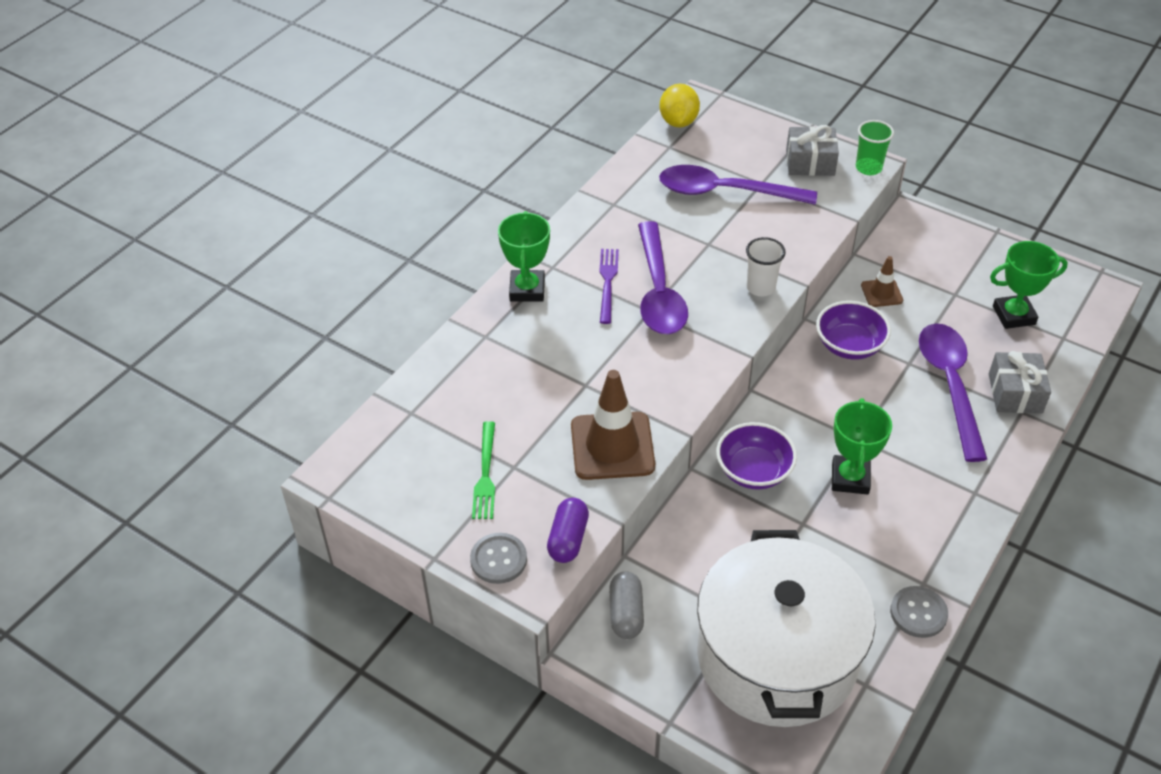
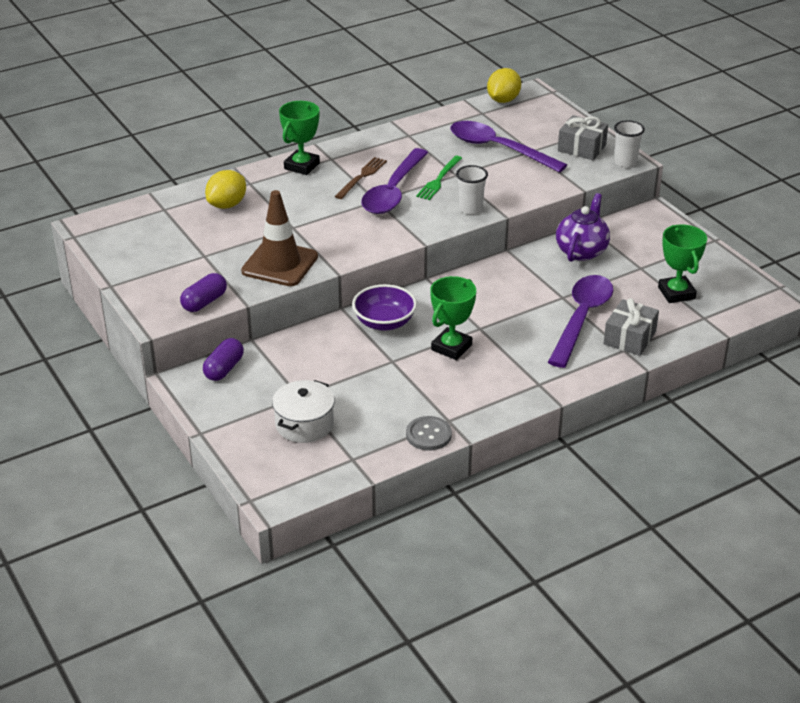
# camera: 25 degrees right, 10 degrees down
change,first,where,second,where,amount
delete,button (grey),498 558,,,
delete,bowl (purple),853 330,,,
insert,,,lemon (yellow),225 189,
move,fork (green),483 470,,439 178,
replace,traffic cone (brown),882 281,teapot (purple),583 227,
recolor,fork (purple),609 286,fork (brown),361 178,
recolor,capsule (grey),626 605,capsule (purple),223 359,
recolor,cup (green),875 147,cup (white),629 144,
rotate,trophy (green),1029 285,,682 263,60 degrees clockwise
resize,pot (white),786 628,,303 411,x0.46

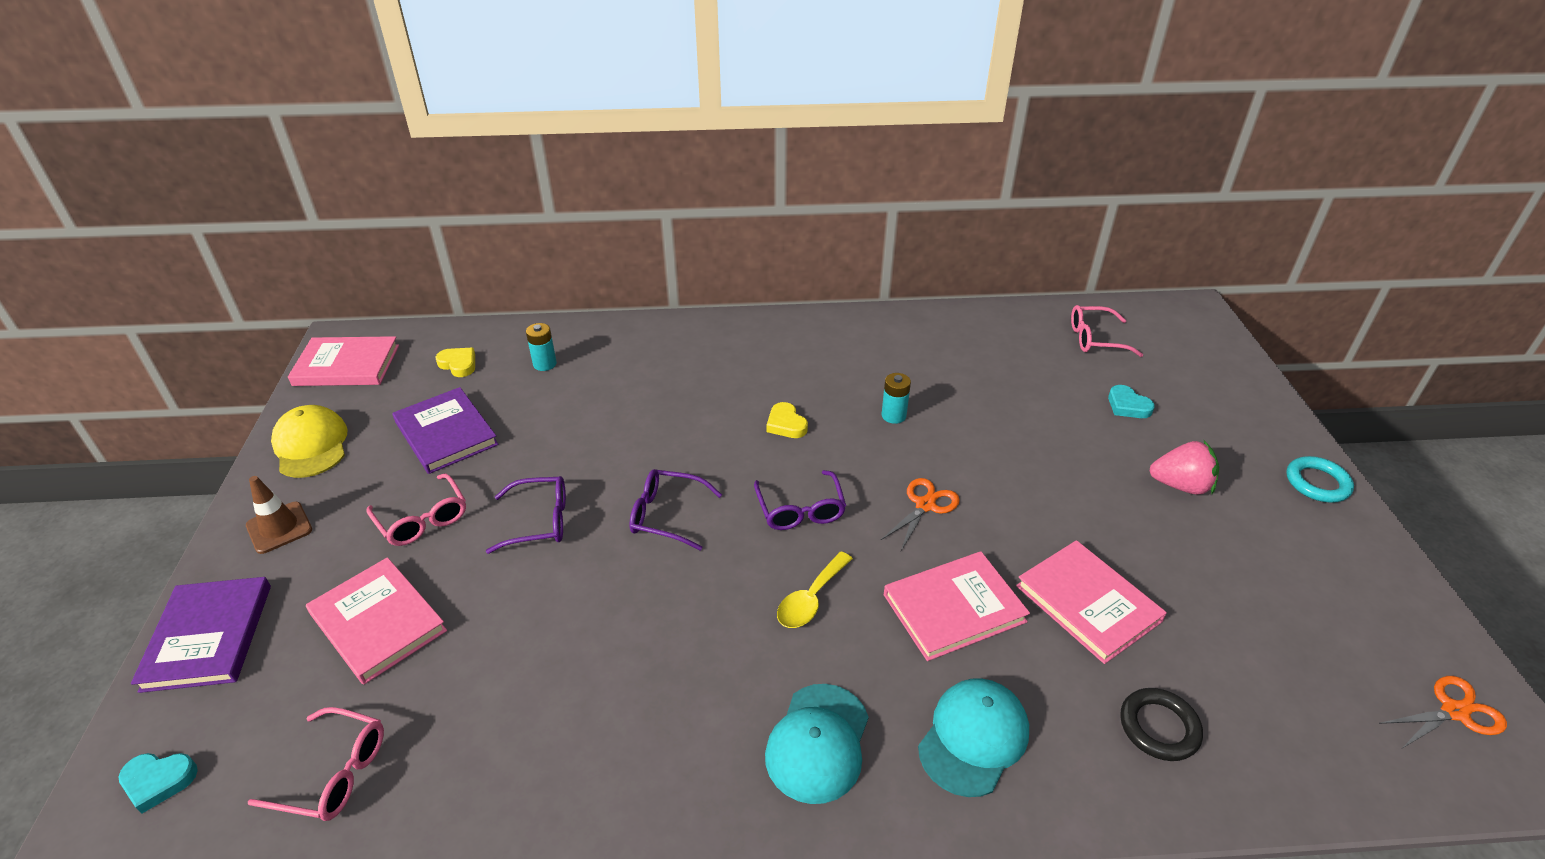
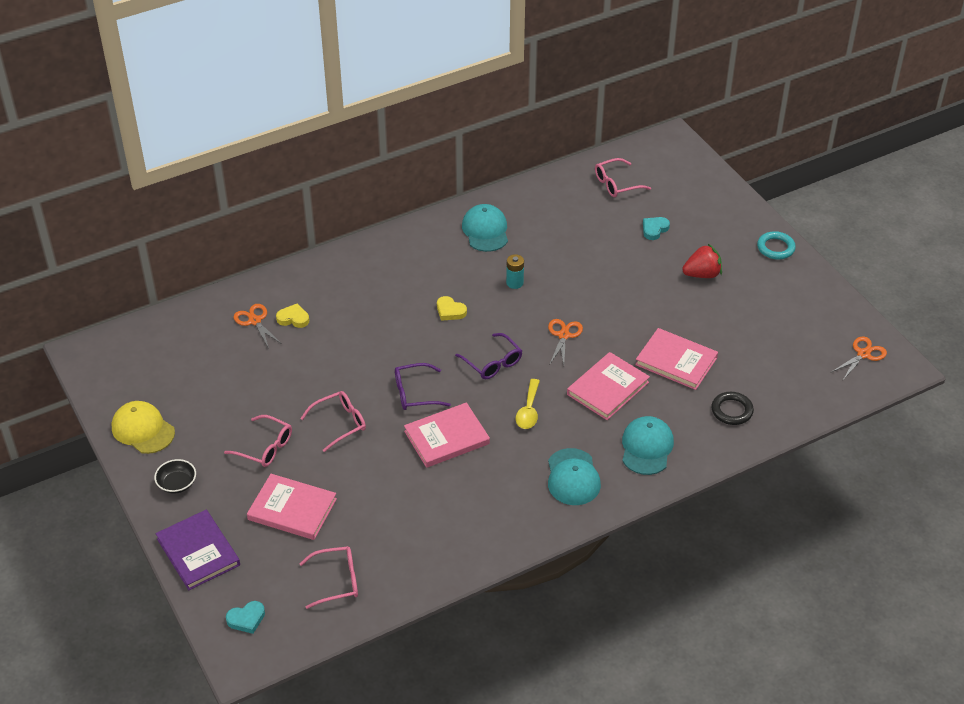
# camera: 25 degrees left, 5 degrees up
change,first,where,second,where,amount
delete,book (purple),446 430,,,
insert,,,cap (turquoise),485 228,
move,book (pink),343 361,,447 435,
move,heart (yellow),455 362,,292 315,
replace,traffic cone (brown),279 515,bowl (black),175 476,
replace,battery (turquoise),541 347,scissors (orange),258 326,
recolor,glasses (purple),526 515,glasses (pink),333 421,
recolor,strawberry (pink),1184 468,strawberry (red),702 261,
rotate,heart (turquoise),1131 401,,656 228,105 degrees clockwise

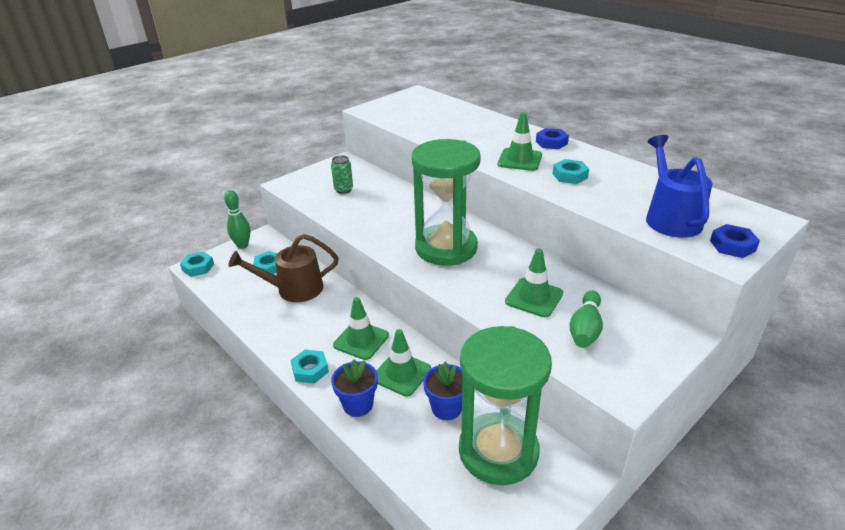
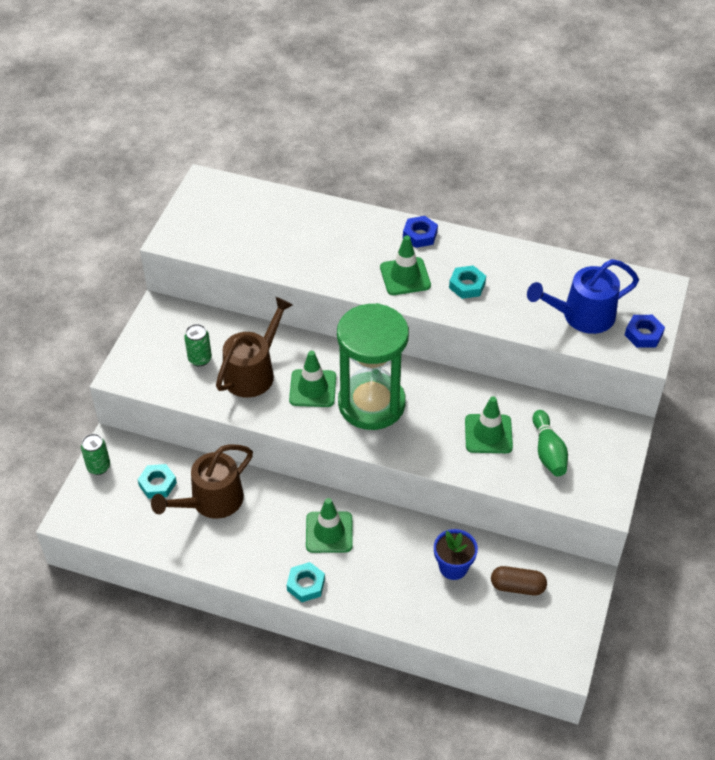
# camera: 30 degrees left, 15 degrees up
change,first,where,second,where,amount
delete,nut (turquoise),197 264,,,
delete,flower pot (blue),354 388,,,
insert,,,watering can (brown),254 347,
move,traffic cone (green),403 363,,312 379,
replace,bowling pin (green),237 219,can (green),95 454,
replace,hourglass (green),505 405,capsule (brown),519 580,
rotate,watering can (blue),679 186,,583 296,75 degrees counterclockwise

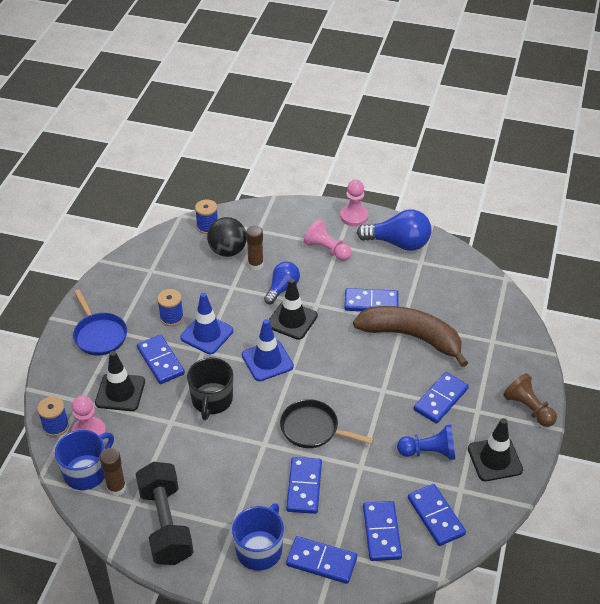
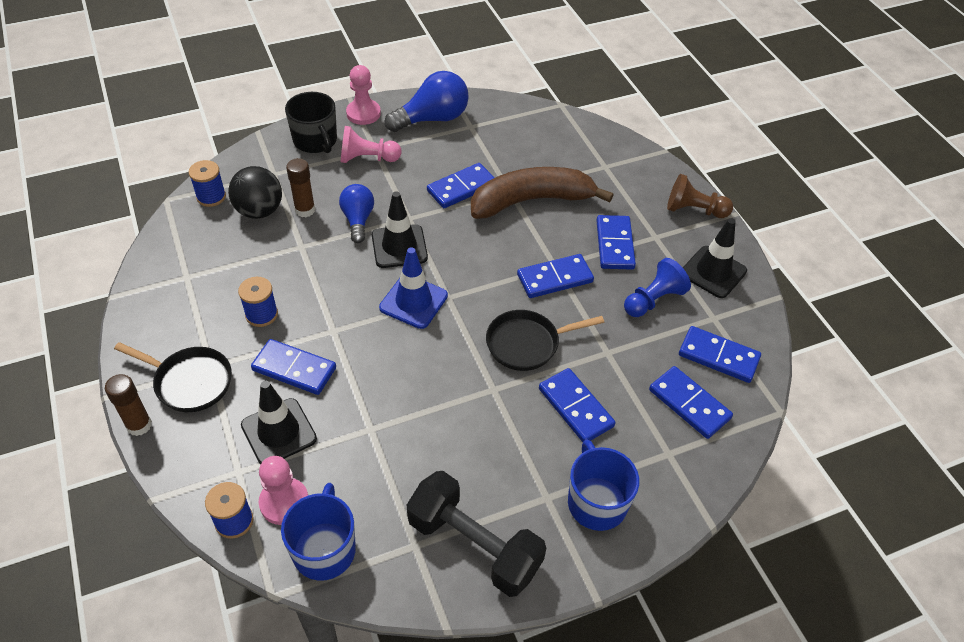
# camera: 40 degrees left, 5 degrees up
change,first,where,second,where,amount
delete,traffic cone (blue),207 323,,,
move,glue stick (brown),113 472,,128 405,
move,mug (black),210 389,,311 122,
move,domino (blue),321 560,,555 276,
recolor,pan (blue),100 322,pan (black),173 377,

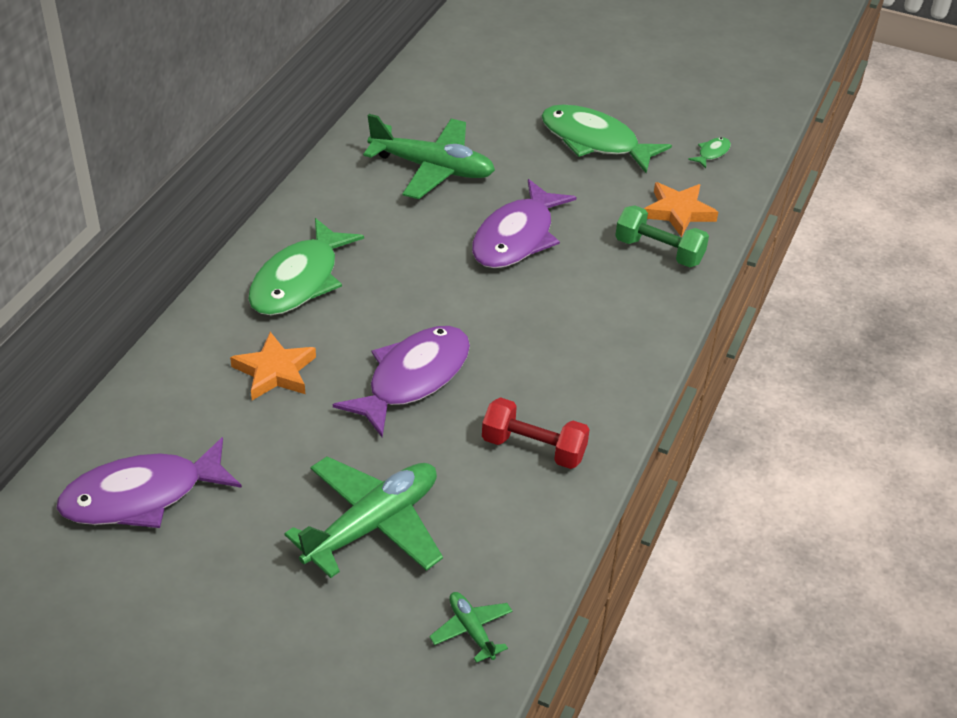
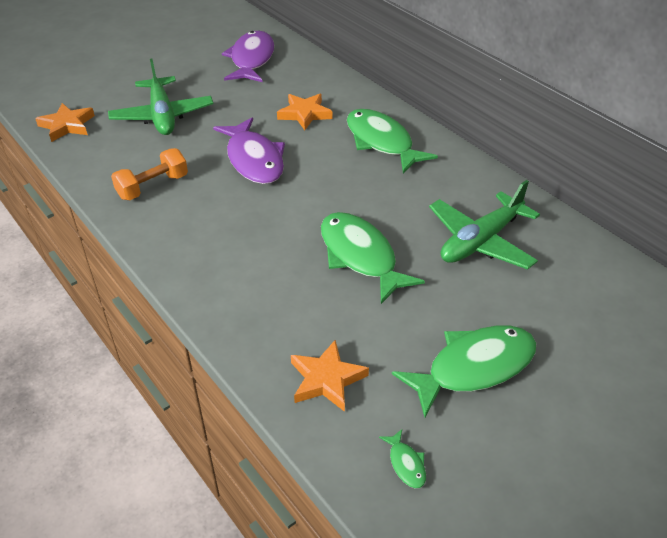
# camera: 120 degrees right, 0 degrees up
change,first,where,second,where,amount
delete,dumbbell (green),662 236,,,
replace,plane (green),471 627,star (orange),65 122,
recolor,fish (purple),524 223,fish (green),373 258,
recolor,dumbbell (red),536 433,dumbbell (orange),149 174,

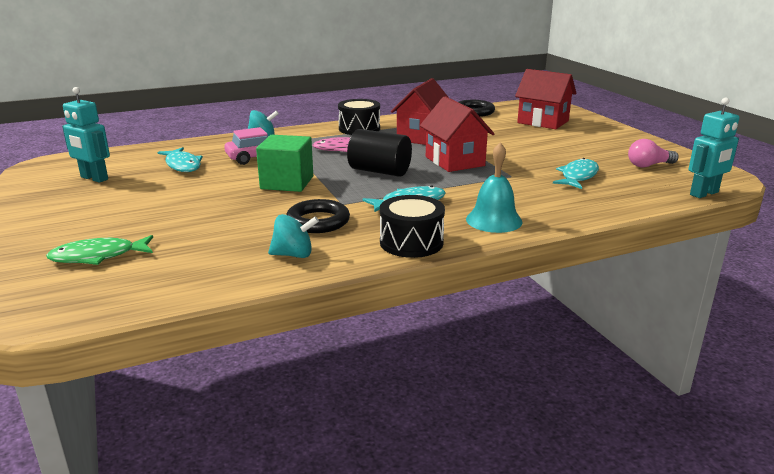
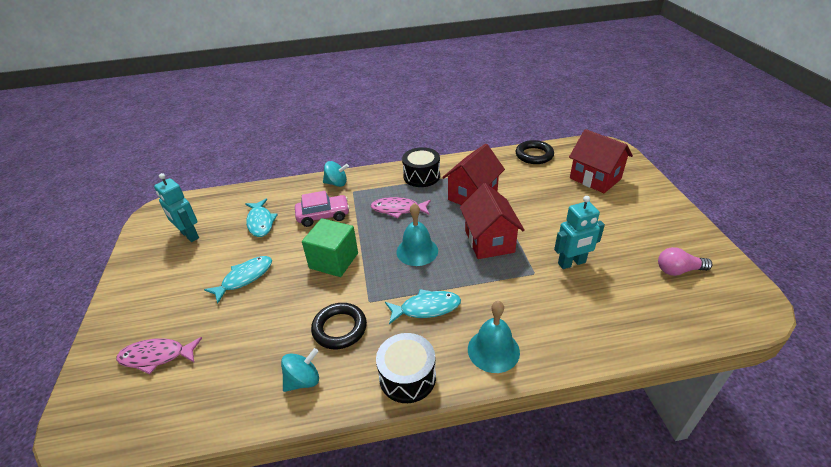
# camera: 15 degrees right, 15 degrees up
change,first,where,second,where,amount
move,fish (turquoise),576 173,,238 280,
move,robot (turquoise),714 147,,579 232,
replace,cylinder (black),379 153,bell (turquoise),417 234,
recolor,fish (green),99 250,fish (pink),159 356,
rotate,spinning top (turquoise),293 236,,300 370,45 degrees counterclockwise

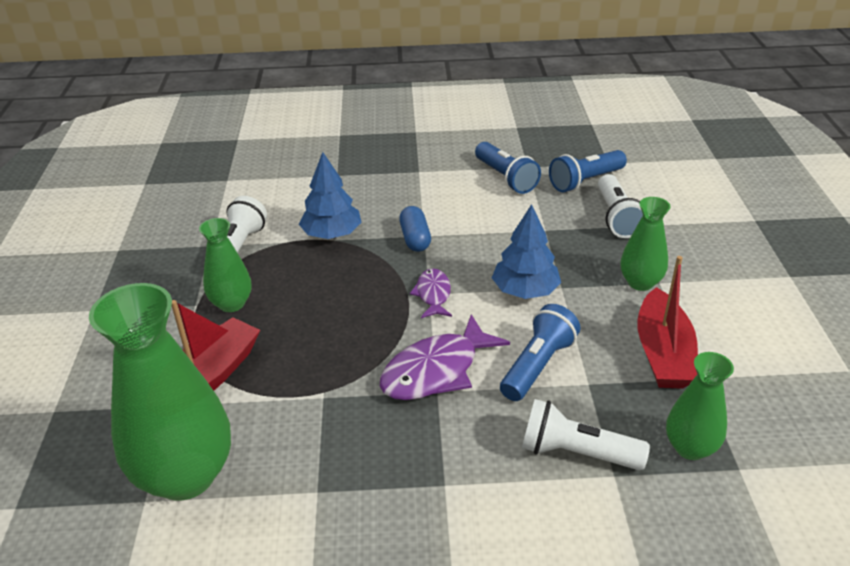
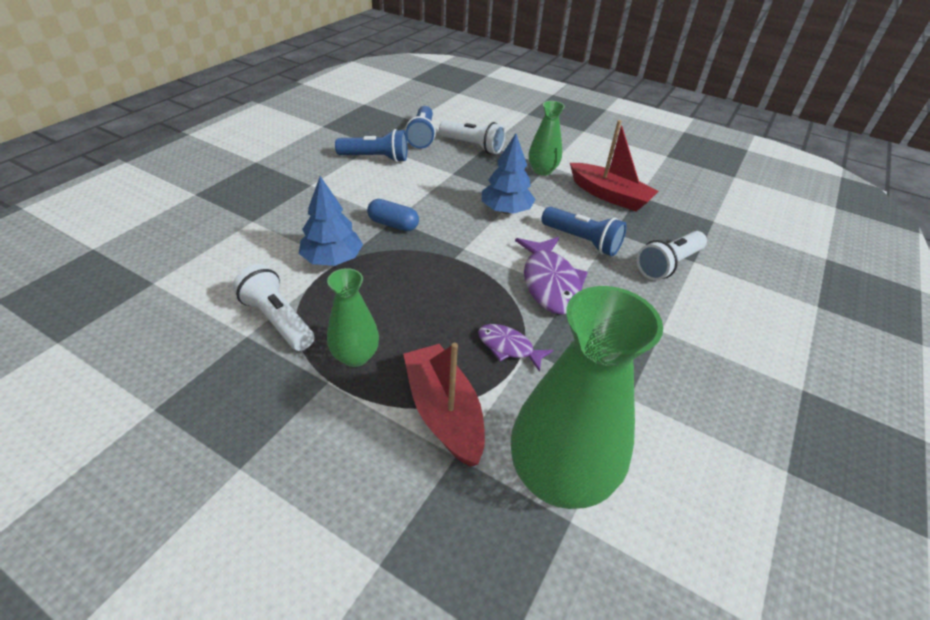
# camera: 60 degrees left, 5 degrees up
change,first,where,second,where,amount
delete,vase (green),700 406,,,
move,fish (purple),431 293,,515 348,
rotate,flashlight (blue),540 352,,583 231,150 degrees clockwise

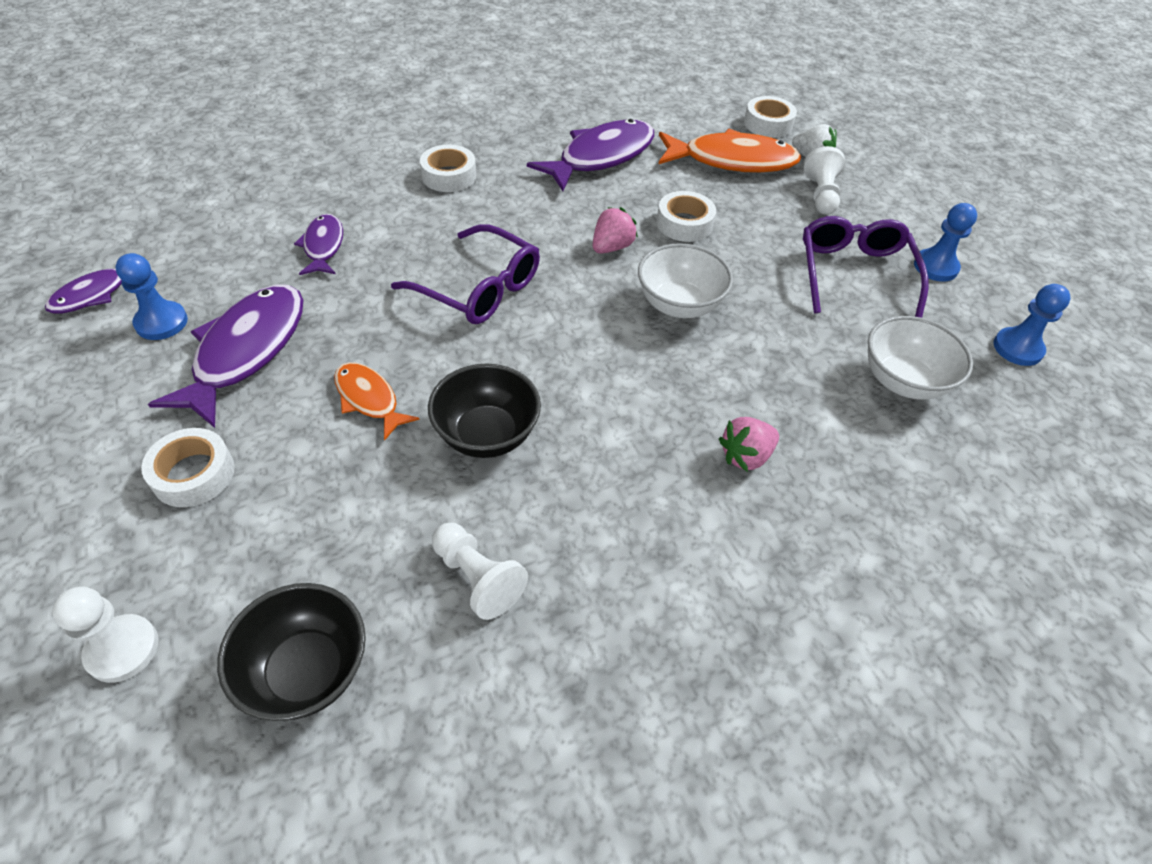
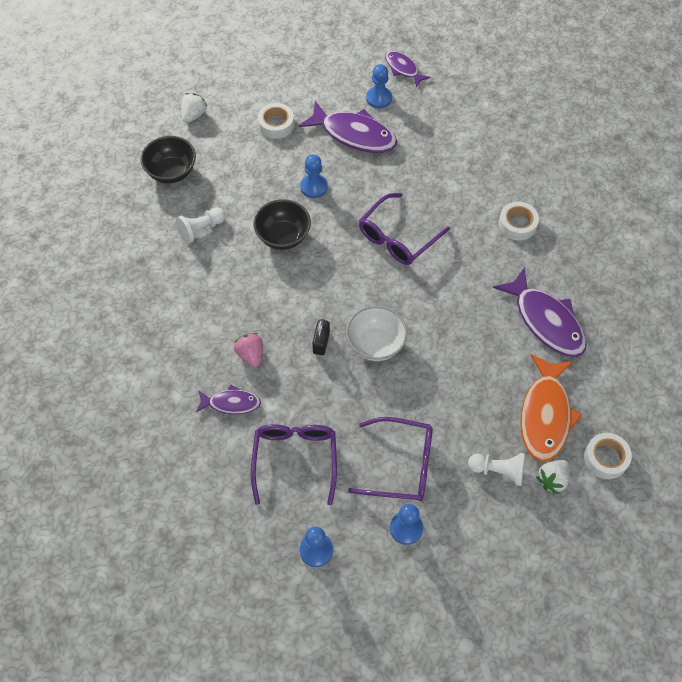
# camera: 100 degrees right, 10 degrees up
change,first,where,second,where,amount
delete,strawberry (pink),615 230,,,
delete,tape (white),686 216,,,
insert,,,padlock (black),321 337,
move,fish (purple),318 244,,228 400,
replace,pawn (white),105 634,strawberry (white),194 108,
replace,fish (orange),376 401,pawn (blue),314 176,
replace,bowl (white),920 358,glasses (purple),294 464,

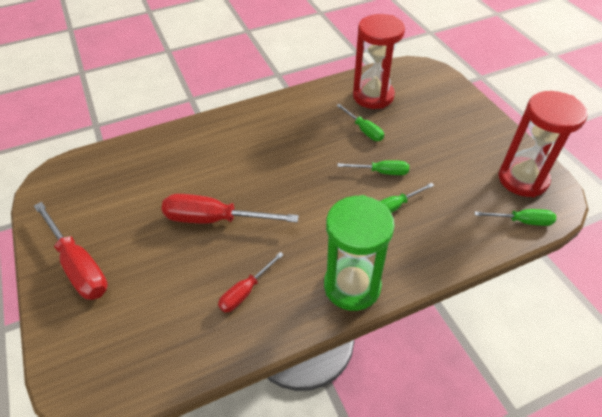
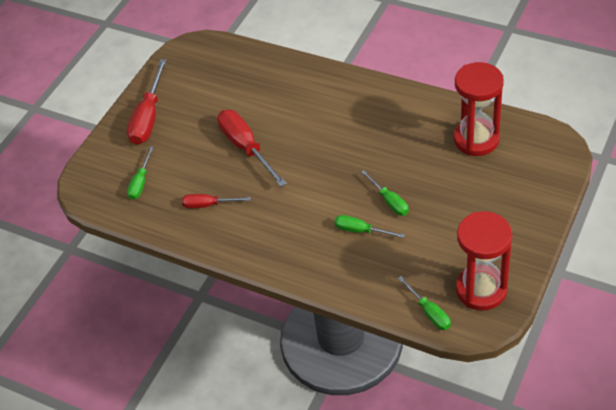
# camera: 55 degrees right, 0 degrees up
change,first,where,second,where,amount
delete,hourglass (green),359 253,,,
move,screwdriver (green),360 122,,140 173,

